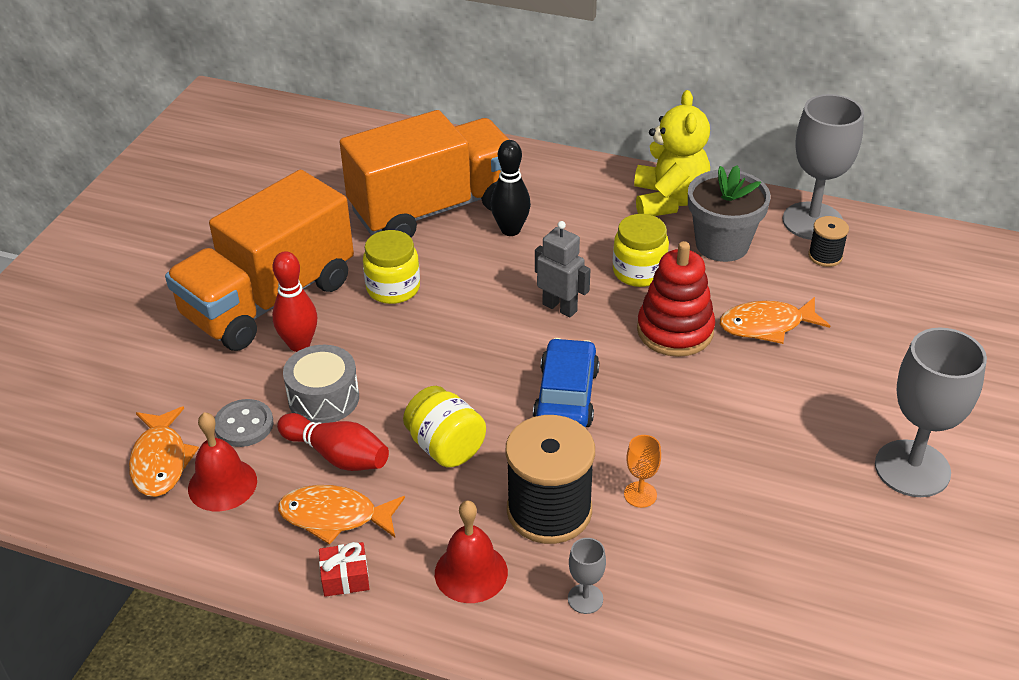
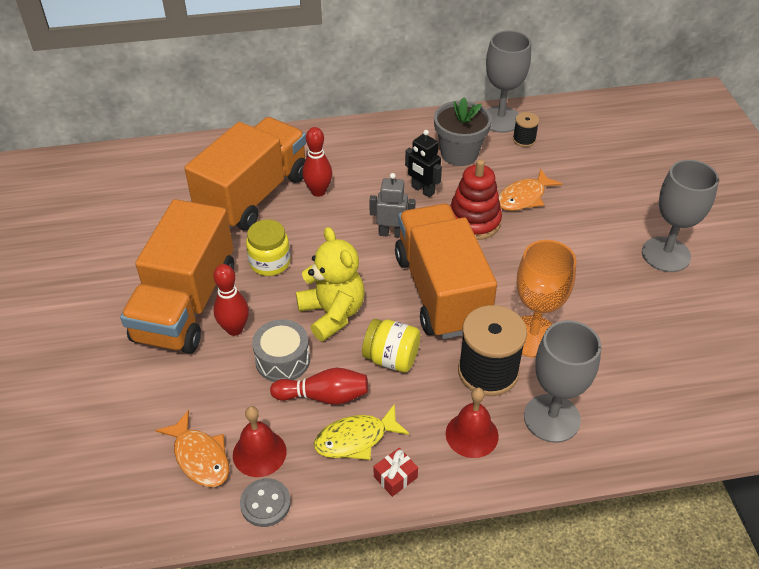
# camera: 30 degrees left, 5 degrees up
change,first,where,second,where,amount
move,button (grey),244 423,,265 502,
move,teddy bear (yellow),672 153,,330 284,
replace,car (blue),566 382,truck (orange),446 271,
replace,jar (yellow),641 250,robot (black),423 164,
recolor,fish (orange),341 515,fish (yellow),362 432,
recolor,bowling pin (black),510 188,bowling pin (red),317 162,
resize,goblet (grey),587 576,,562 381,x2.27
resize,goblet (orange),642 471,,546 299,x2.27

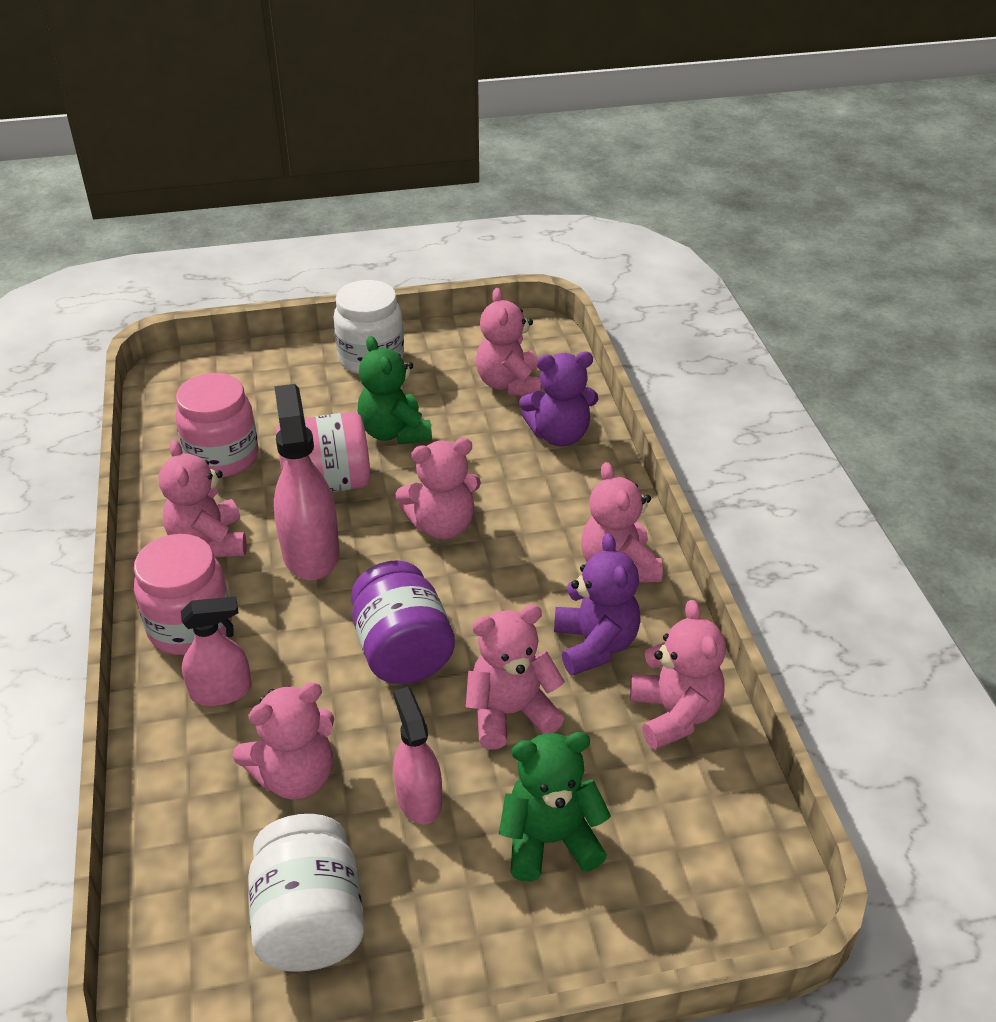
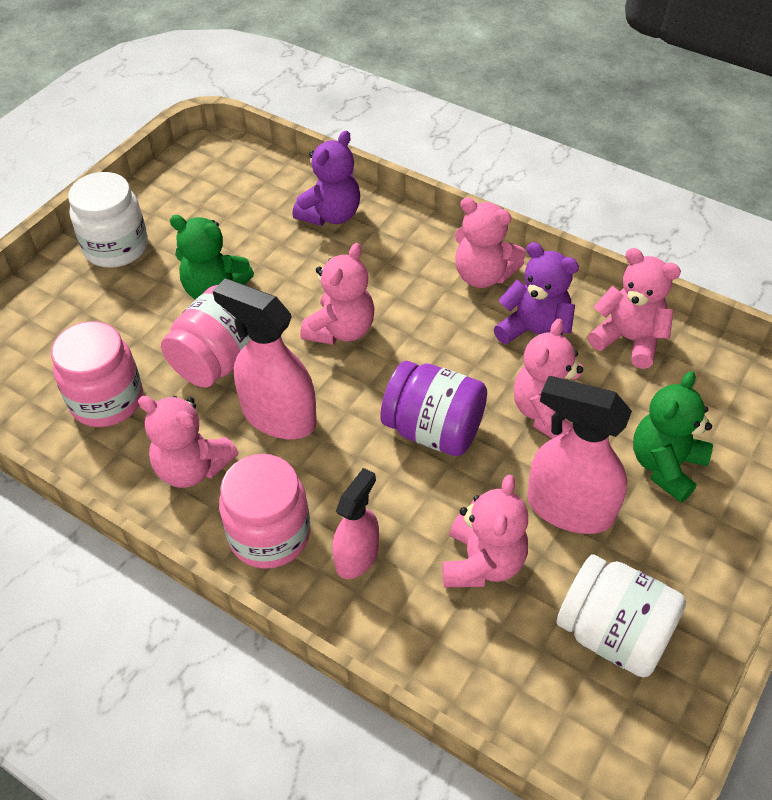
# camera: 45 degrees left, 10 degrees up
change,first,where,second,where,amount
delete,teddy bear (pink),509 342,,,
resize,spray bottle (pink),417 755,,579 455,x1.60

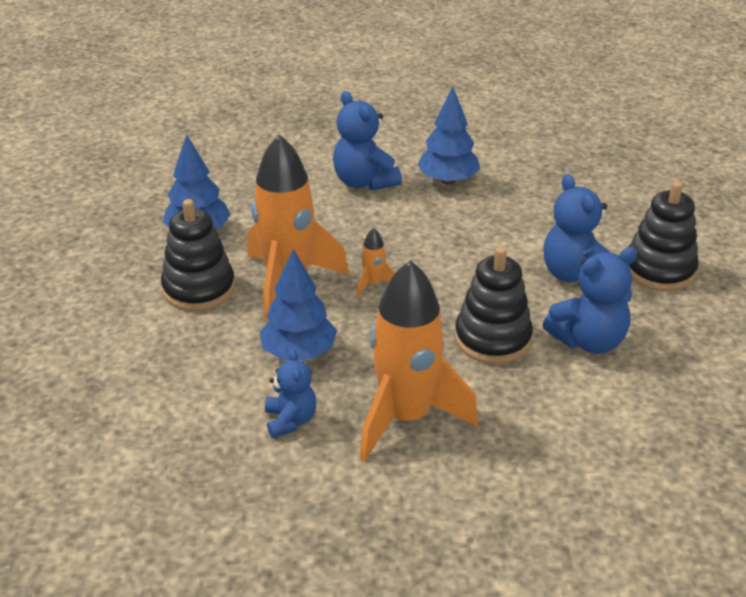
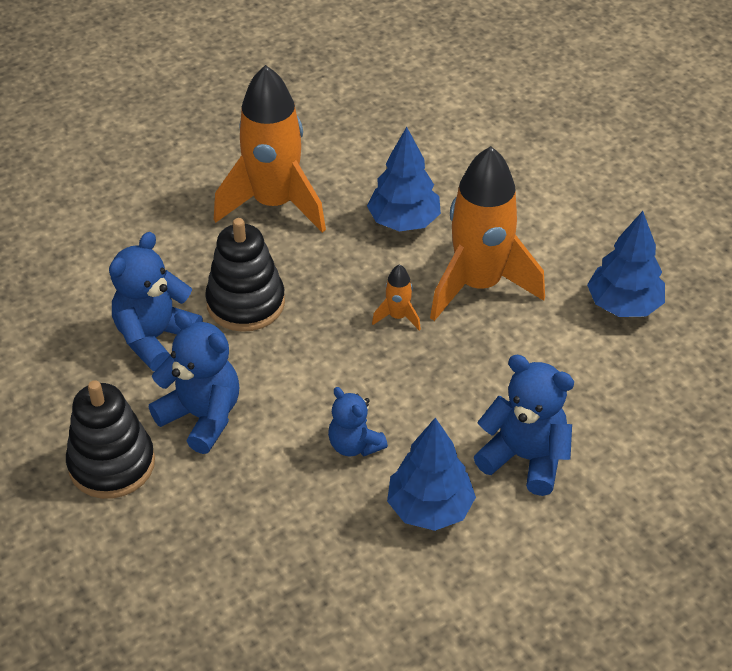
# camera: 150 degrees right, 10 degrees up
change,first,where,second,where,amount
delete,stacking toy (black),198 255,,,
move,teddy bear (blue),290 393,,358 422,

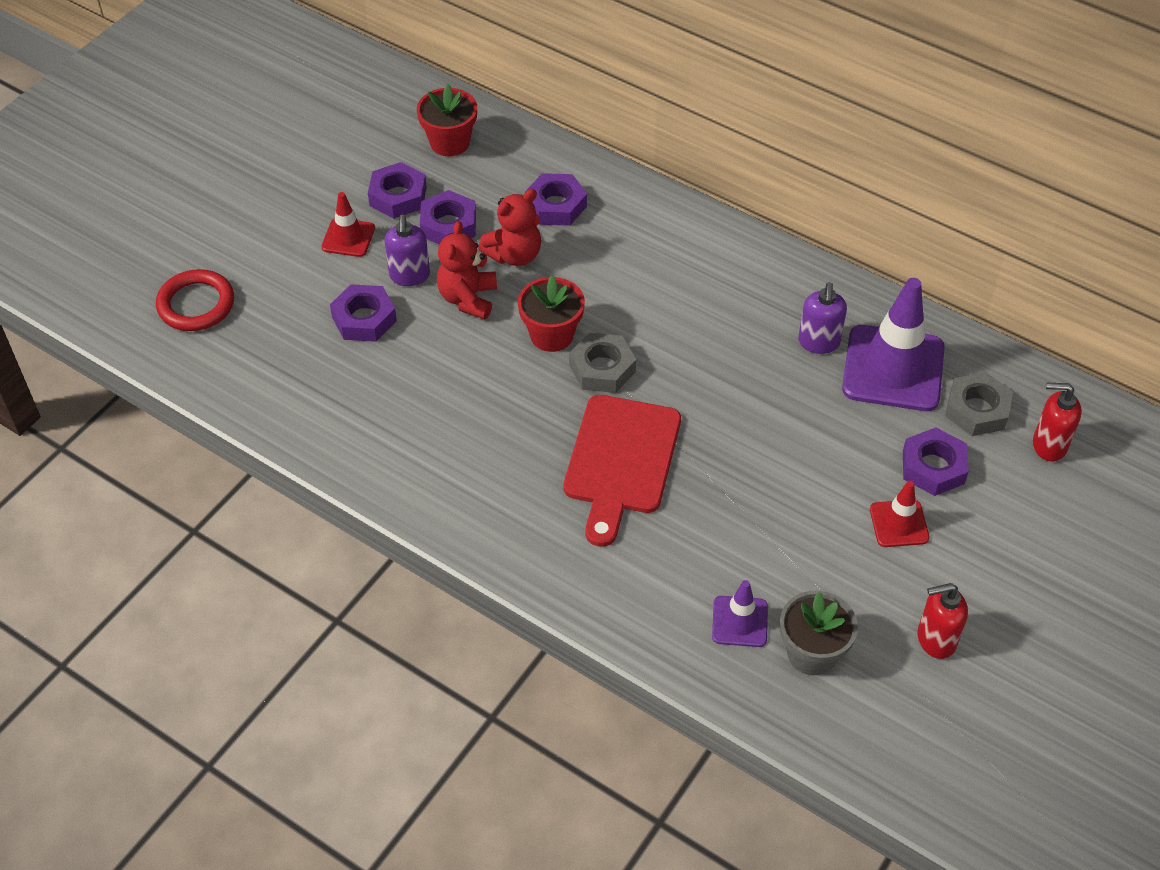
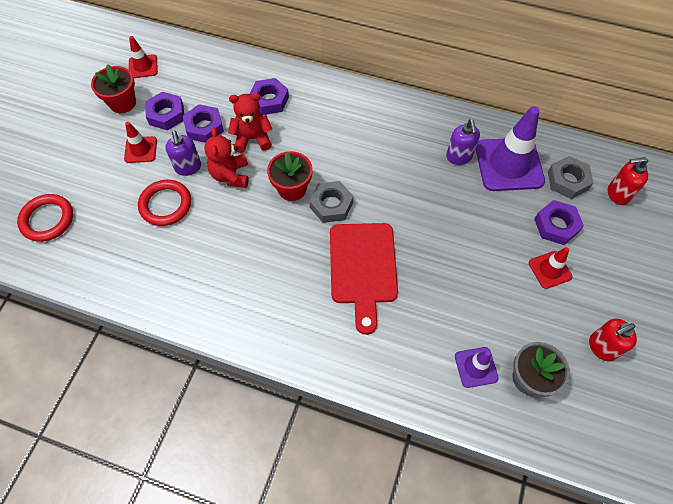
# camera: 15 degrees left, 10 degrees up
change,first,where,second,where,amount
insert,,,traffic cone (red),143 57,
move,flower pot (red),447 120,,113 88,
replace,nut (purple),363 313,ring (red),164 203,
rotate,teddy bear (red),509 227,,250 123,135 degrees counterclockwise

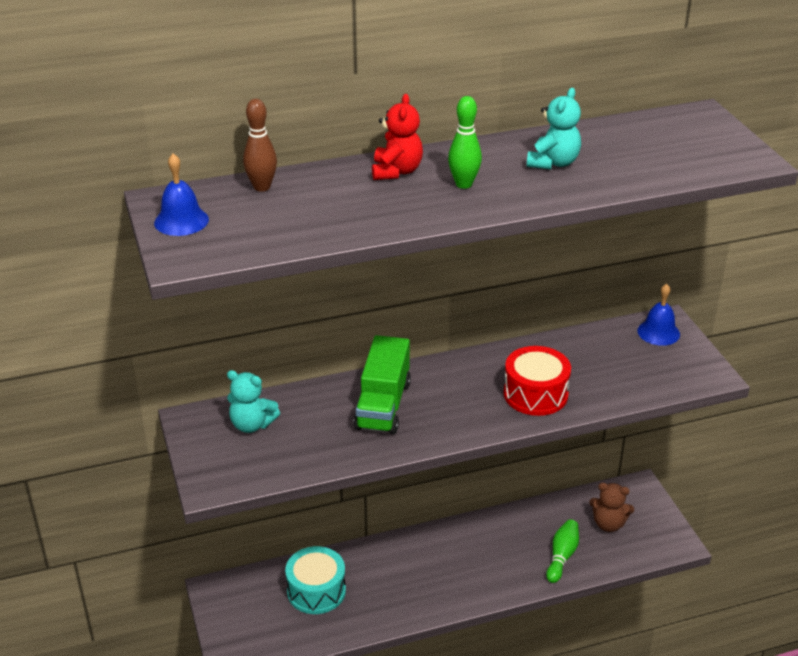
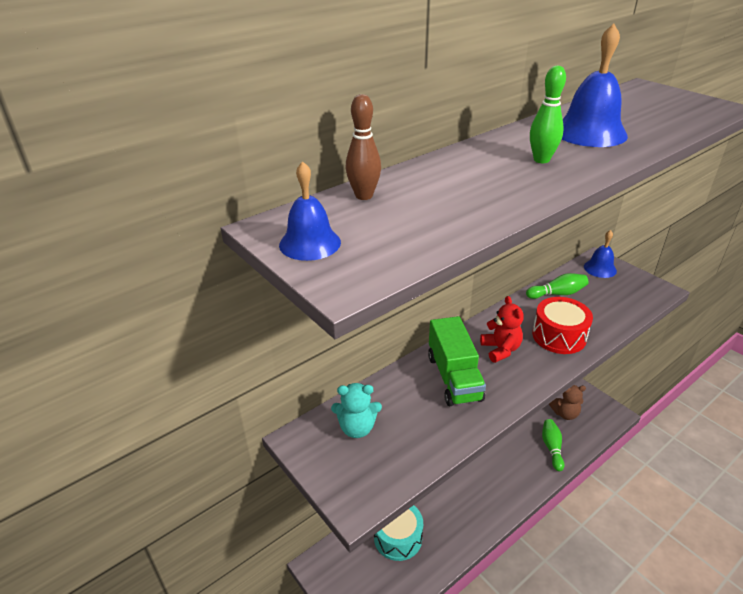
# camera: 20 degrees left, 0 degrees up
change,first,where,second,where,amount
insert,,,bowling pin (green),557 286,
move,teddy bear (red),397 137,,502 329,
replace,teddy bear (turquoise),554 128,bell (blue),595 85,

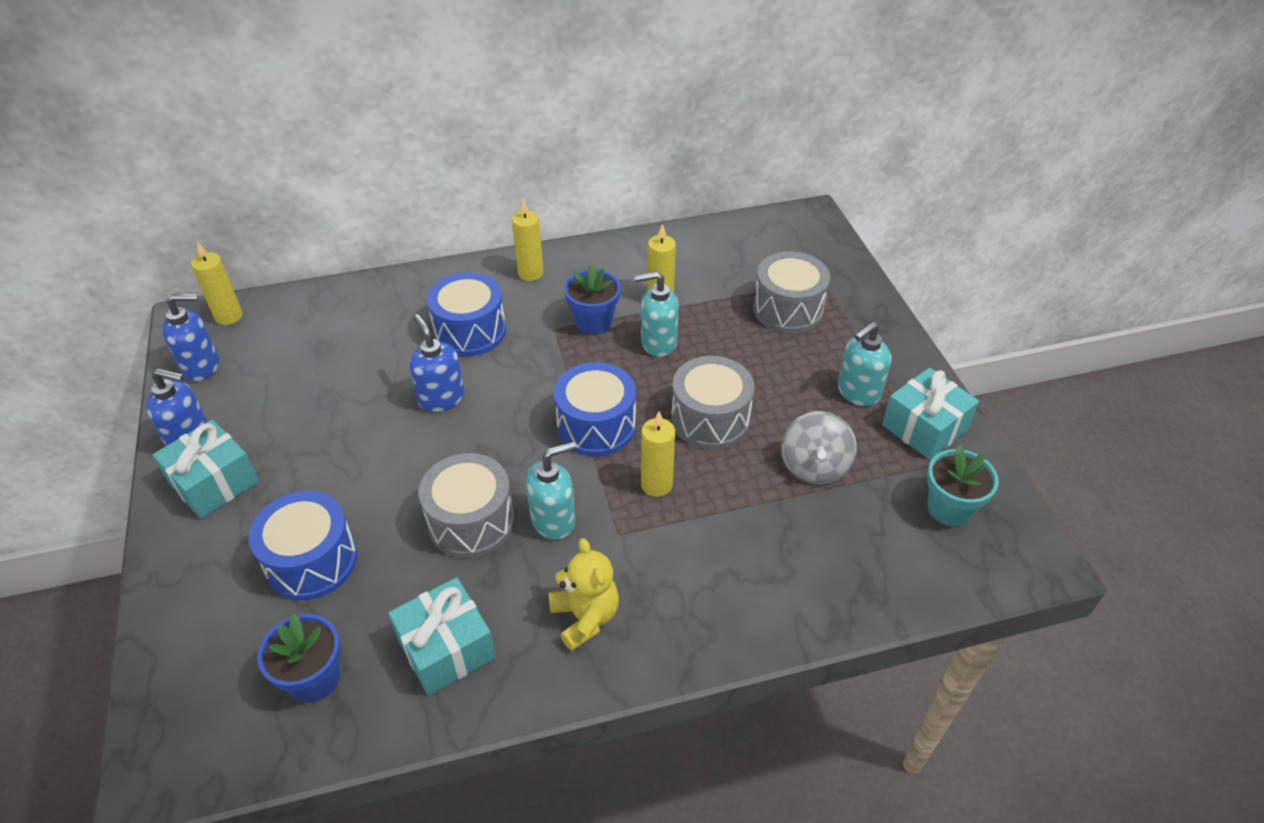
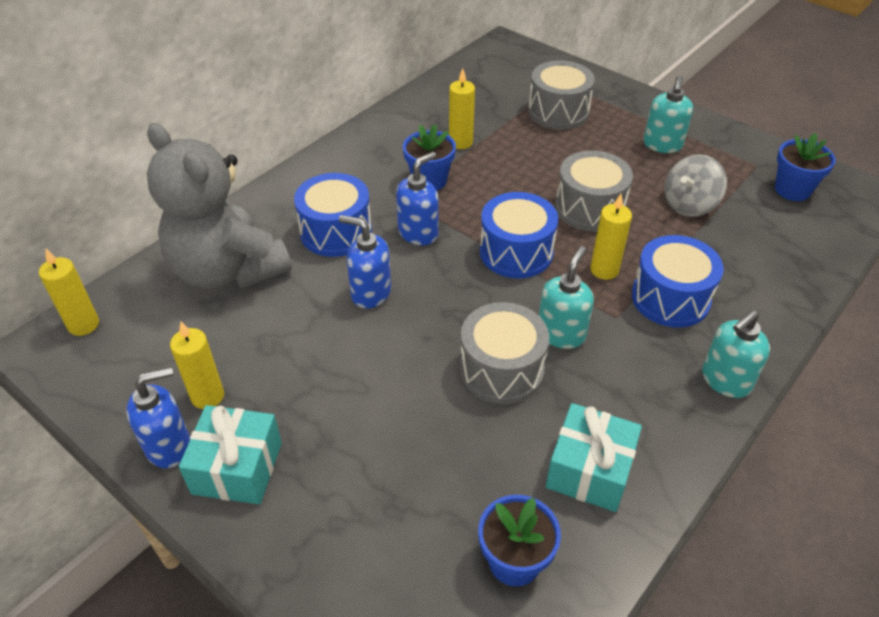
# camera: 35 degrees left, 0 degrees up
change,first,where,second,where,amount
delete,teddy bear (yellow),584 594,,,
delete,gift (turquoise),930 414,,,
insert,,,teddy bear (grey),219 206,
move,soap dispenser (blue),190 337,,417 198,
move,drum (blue),303 545,,678 281,
move,candle (yellow),528 240,,197 365,
move,soap dispenser (turquoise),657 314,,736 354,
recolor,flower pot (turquoise),963 485,flower pot (blue),805 167,
rotate,spinning top (grey),819 447,,695 185,75 degrees clockwise

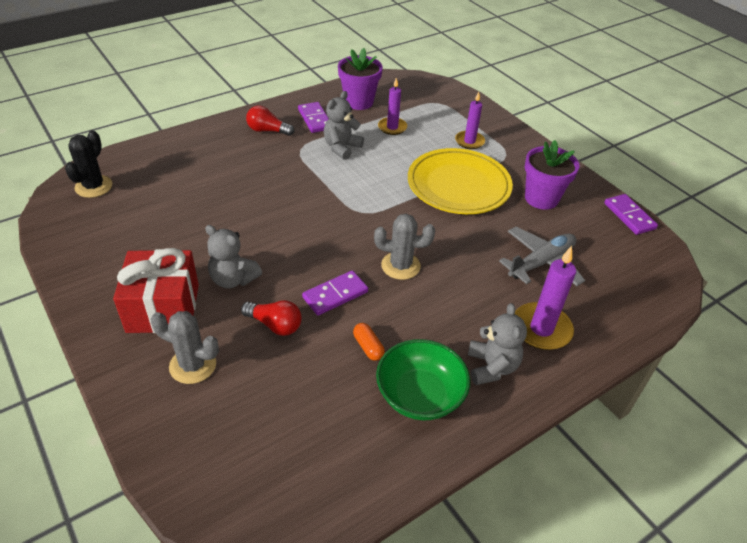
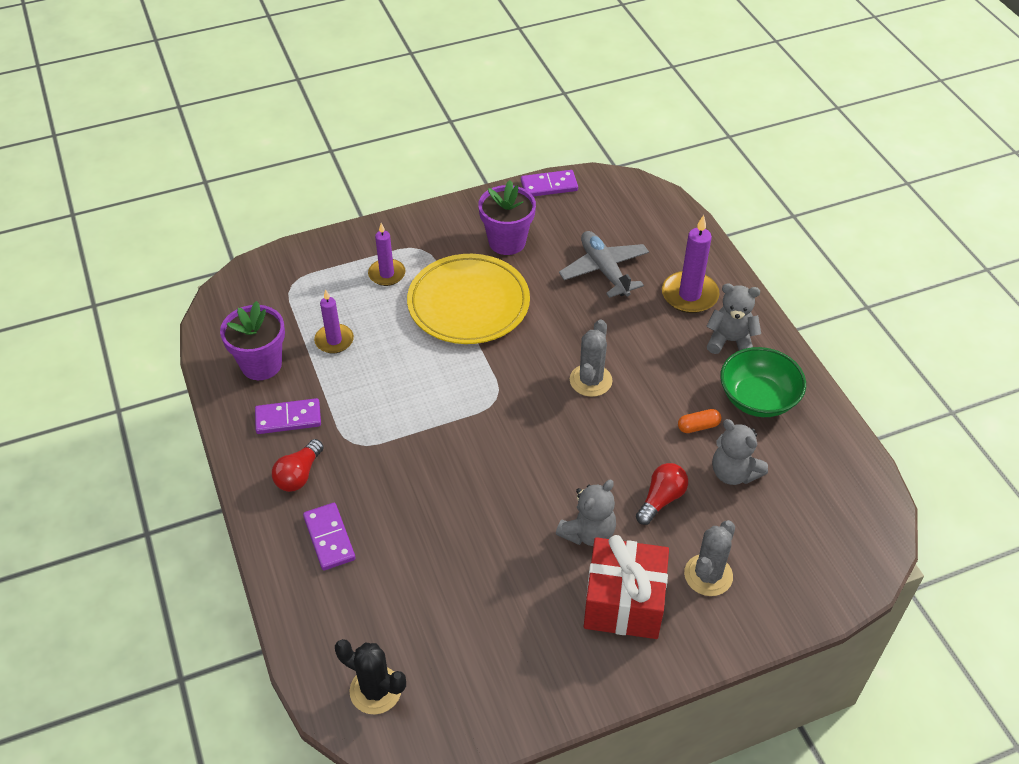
# camera: 75 degrees left, 5 degrees up
change,first,where,second,where,amount
move,domino (purple),335 292,,329 536,
move,teddy bear (grey),344 125,,740 452,

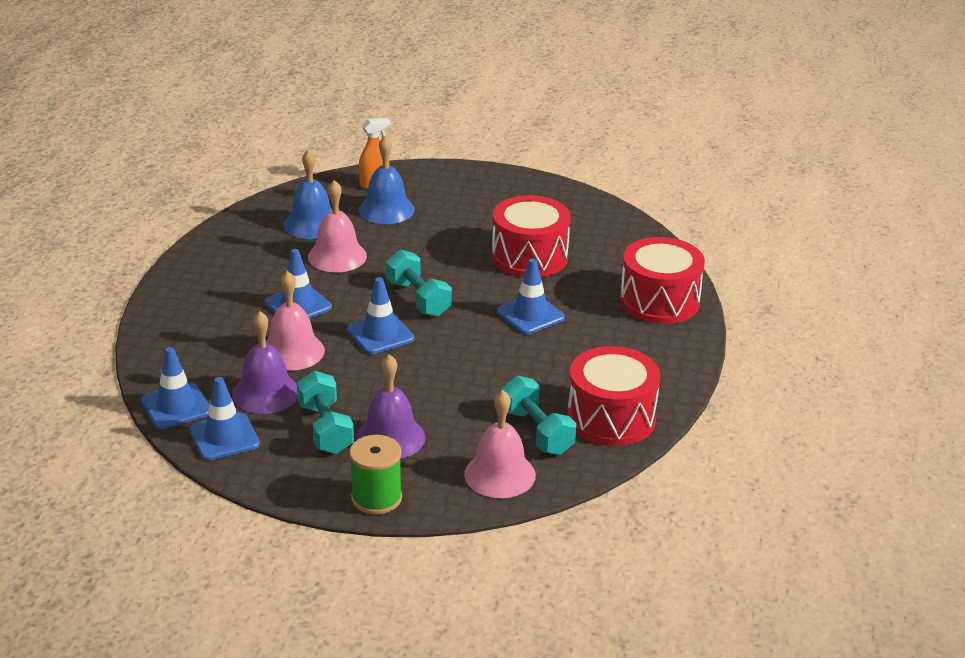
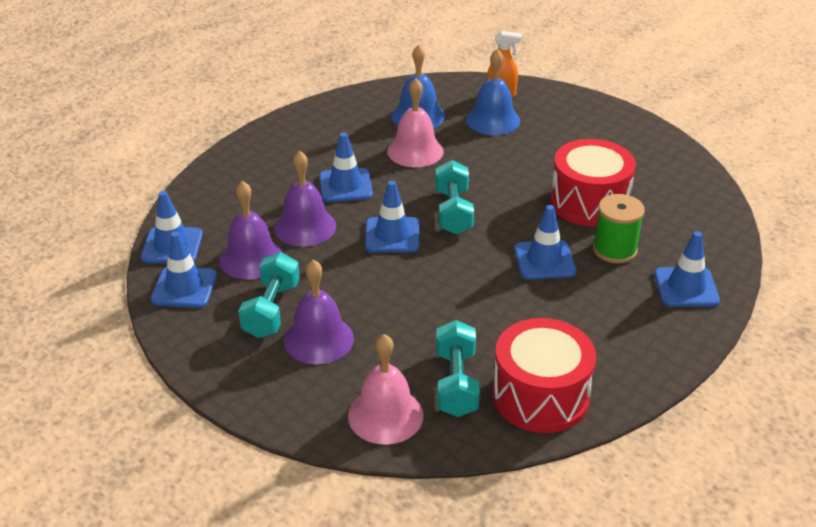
# camera: 30 degrees right, 5 degrees up
change,first,where,second,where,amount
move,spool (green),375 475,,619 228,
replace,drum (red),662 280,traffic cone (blue),687 269,
recolor,bell (pink),295 321,bell (purple),305 199,

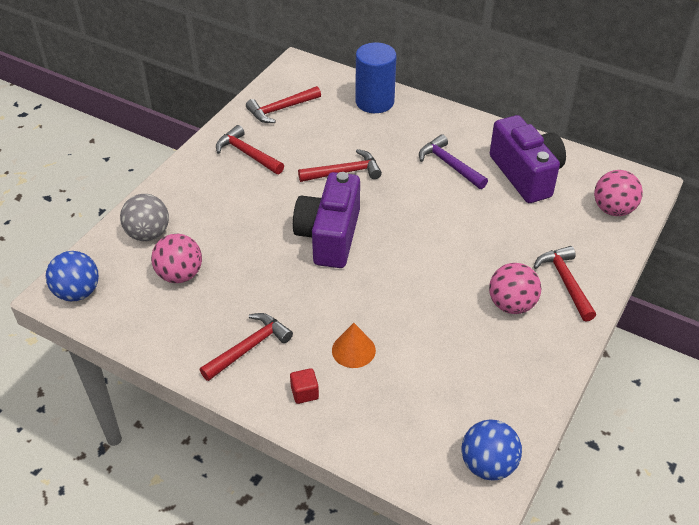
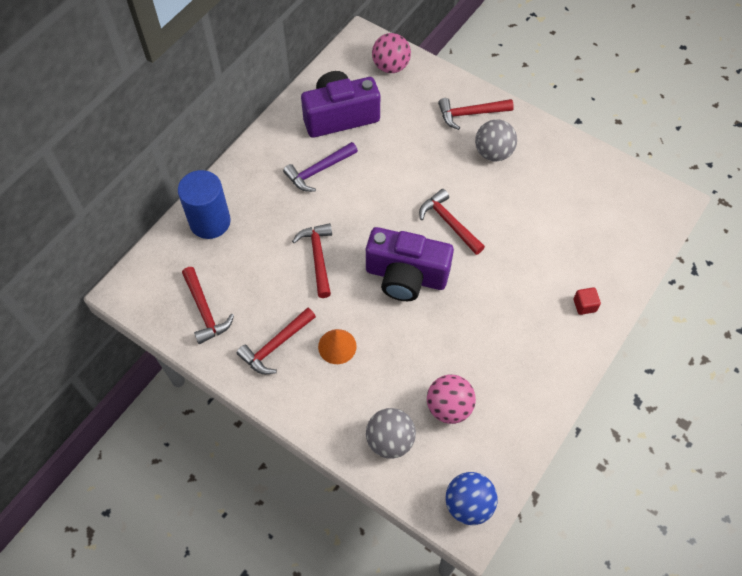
# camera: 85 degrees left, 15 degrees up
change,first,where,second,where,amount
delete,ball (blue),491 450,,,
move,hammer (red),246 347,,452 222,
move,cone (orange),354 345,,337 346,
recolor,ball (pink),515 288,ball (grey),496 140,

